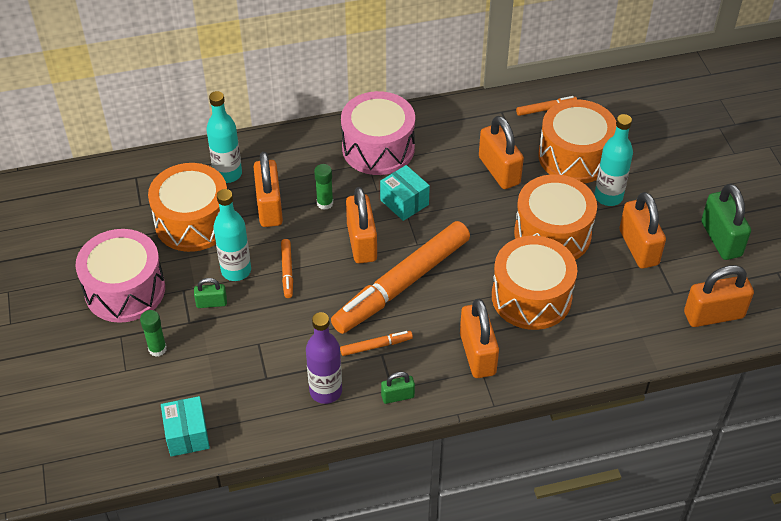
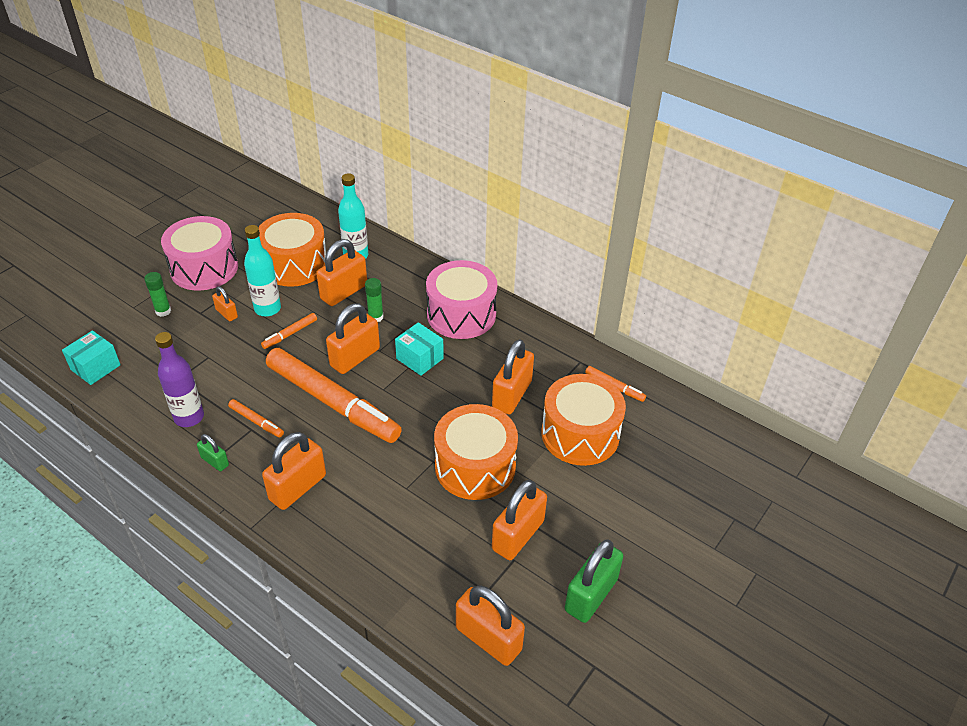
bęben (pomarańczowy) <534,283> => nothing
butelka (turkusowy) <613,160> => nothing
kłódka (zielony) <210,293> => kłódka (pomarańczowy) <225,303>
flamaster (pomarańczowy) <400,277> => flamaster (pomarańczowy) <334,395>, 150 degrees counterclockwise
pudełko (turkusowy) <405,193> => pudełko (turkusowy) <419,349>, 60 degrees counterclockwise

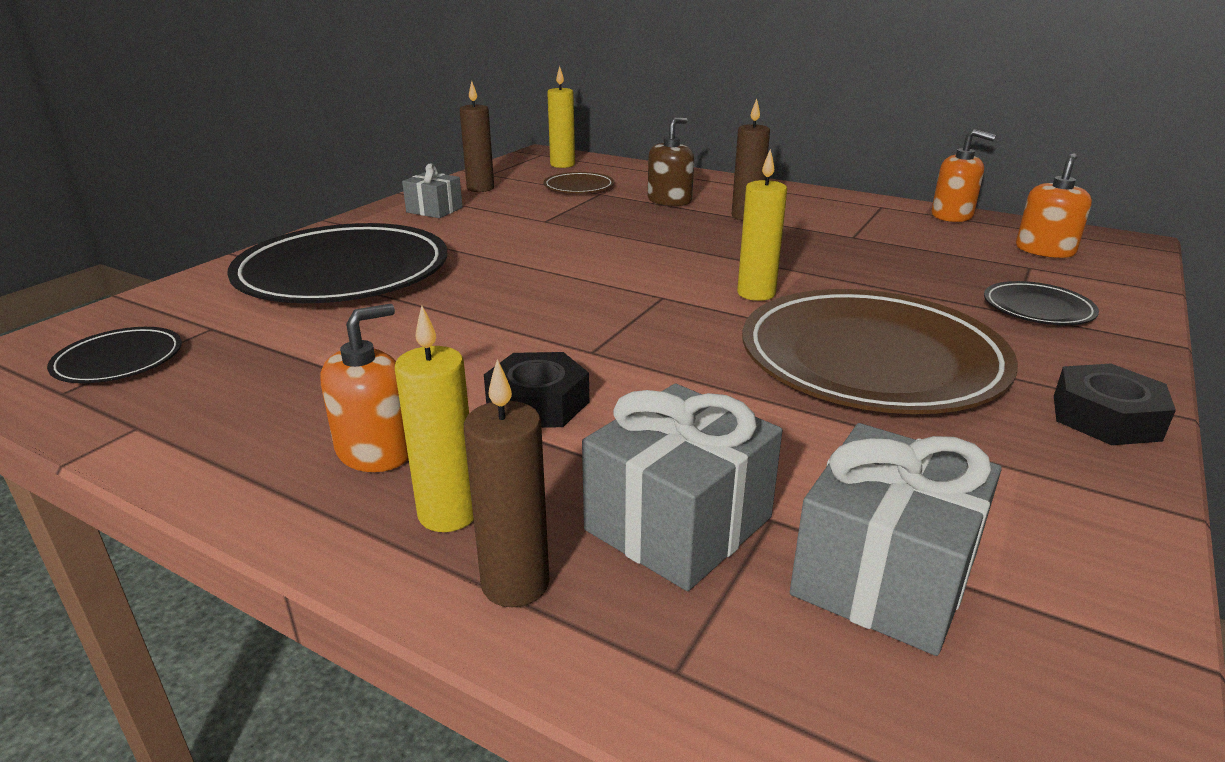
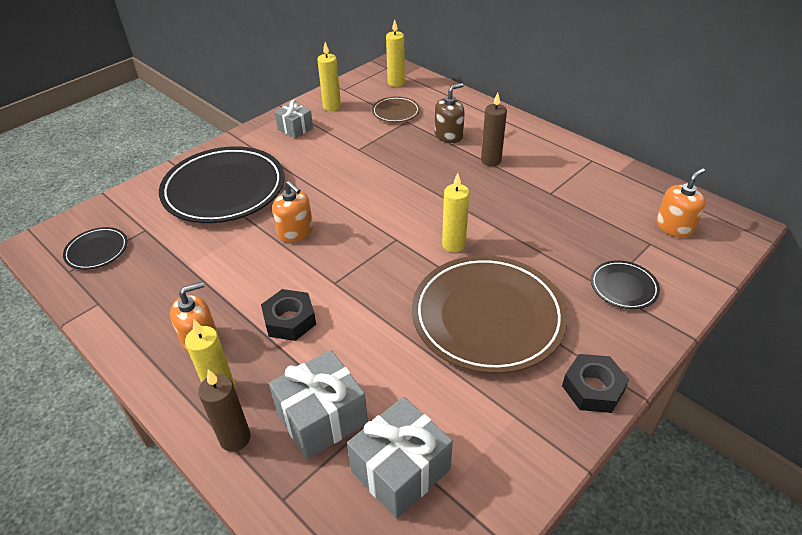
dozownik mydła (pomarańczowy) <963,175> => dozownik mydła (pomarańczowy) <292,211>, relocated
świeca (brązowy) <477,136> => świeca (żółty) <329,76>

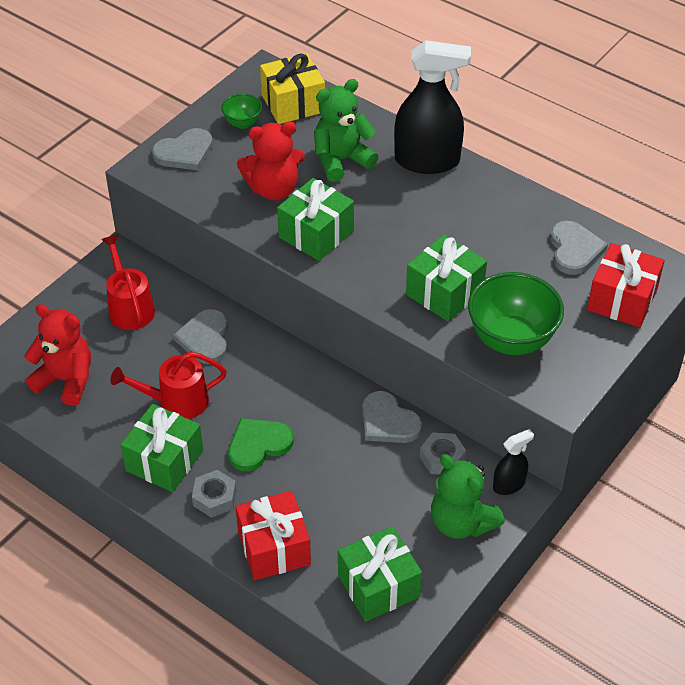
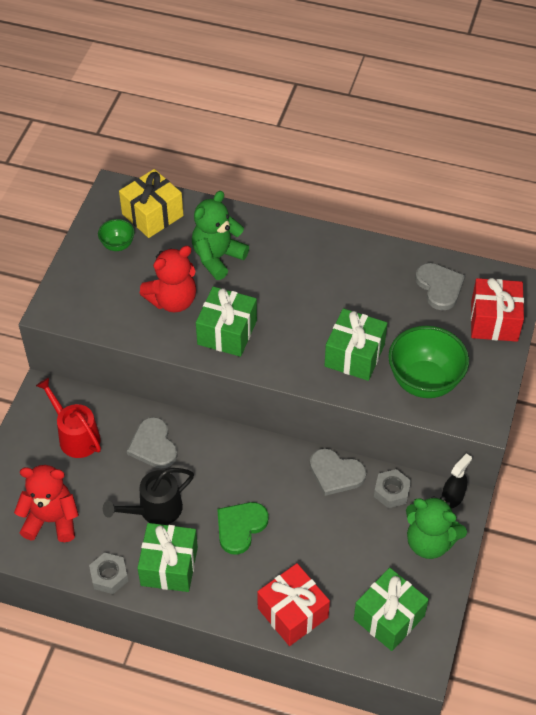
serce (szary) <182,149> => nothing
spryskiwacz (czarny) <432,107> => nothing
nakrętka (szary) <214,494> => nakrętka (szary) <108,573>, relocated
konewka (czerwony) <169,385> => konewka (czarny) <148,496>

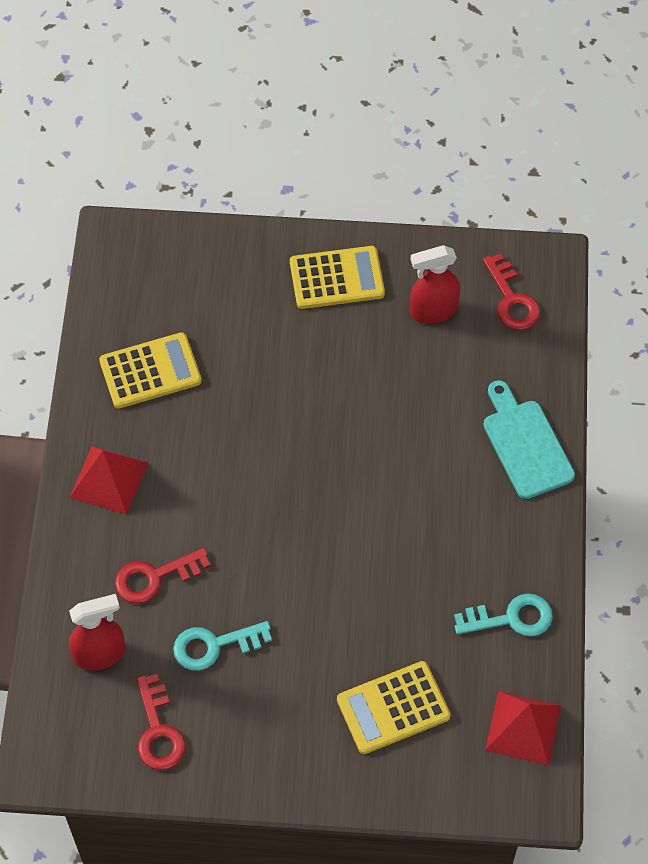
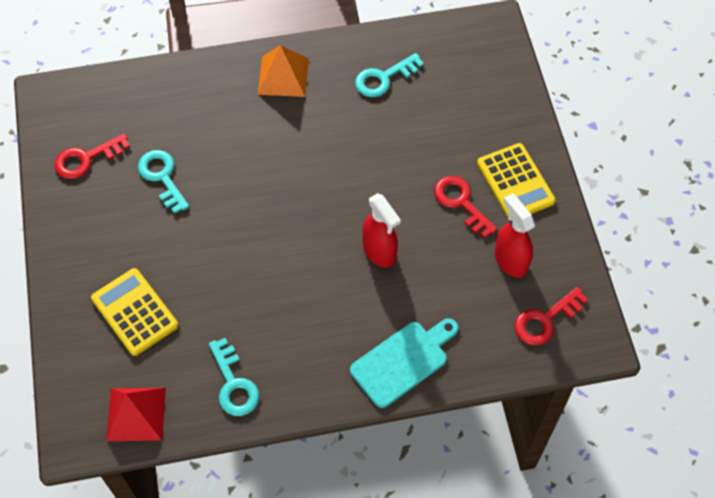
spryskiwacz (czerwony) <97,632> => spryskiwacz (czerwony) <381,230>, relocated
klucz (czerwony) <163,576> => klucz (czerwony) <466,207>, relocated
kalkulator (żółty) <150,370> => klucz (turkusowy) <389,75>
piramida (czerwony) <109,480> => piramida (pomarańczowy) <283,71>

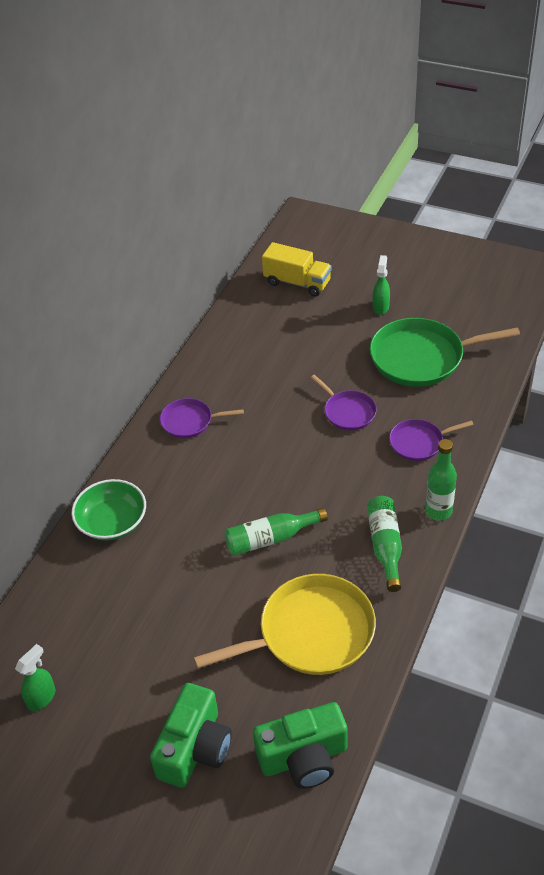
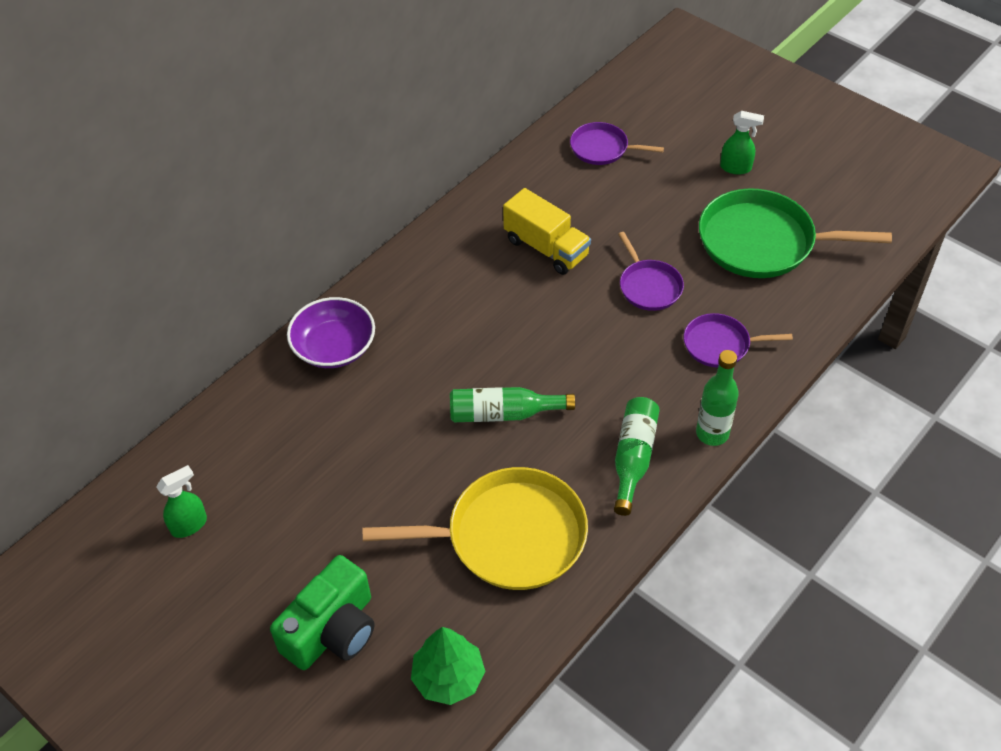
patelnia (fioletowy) <202,418> => patelnia (fioletowy) <617,143>, relocated
ciężarówka (żółty) <297,269> => ciężarówka (żółty) <547,231>, relocated
aparat fotograficzny (zielony) <300,745> => drzewko (zielony) <448,666>
miska (zielony) <109,510> => miska (fioletowy) <331,332>
spryskiwacz (zielony) <381,285> => spryskiwacz (zielony) <742,143>, 75 degrees clockwise

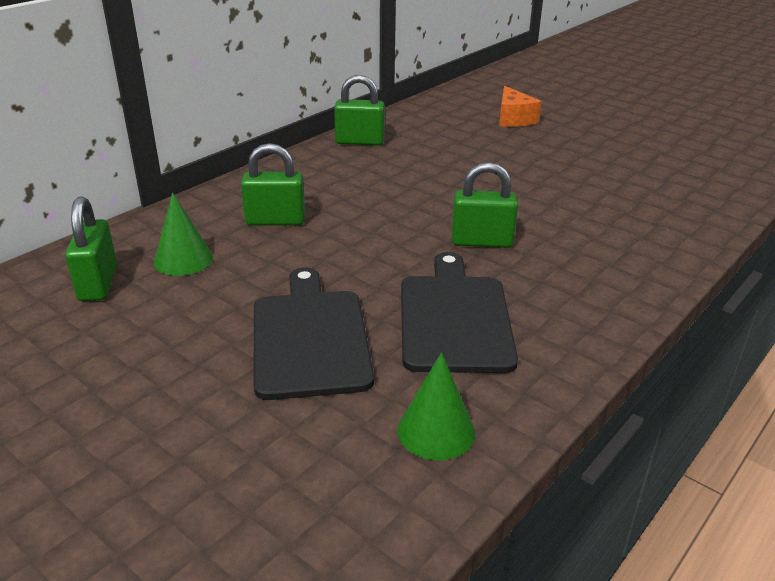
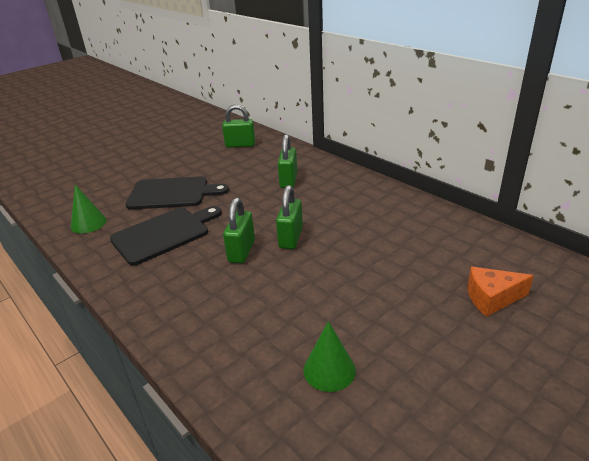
stożek (zielony) <183,234> => stożek (zielony) <329,356>, relocated
kłódka (zielony) <359,110> => kłódka (zielony) <289,217>, relocated
deska do krojenia (czarny) <459,312> => deska do krojenia (czarny) <166,236>, 45 degrees counterclockwise

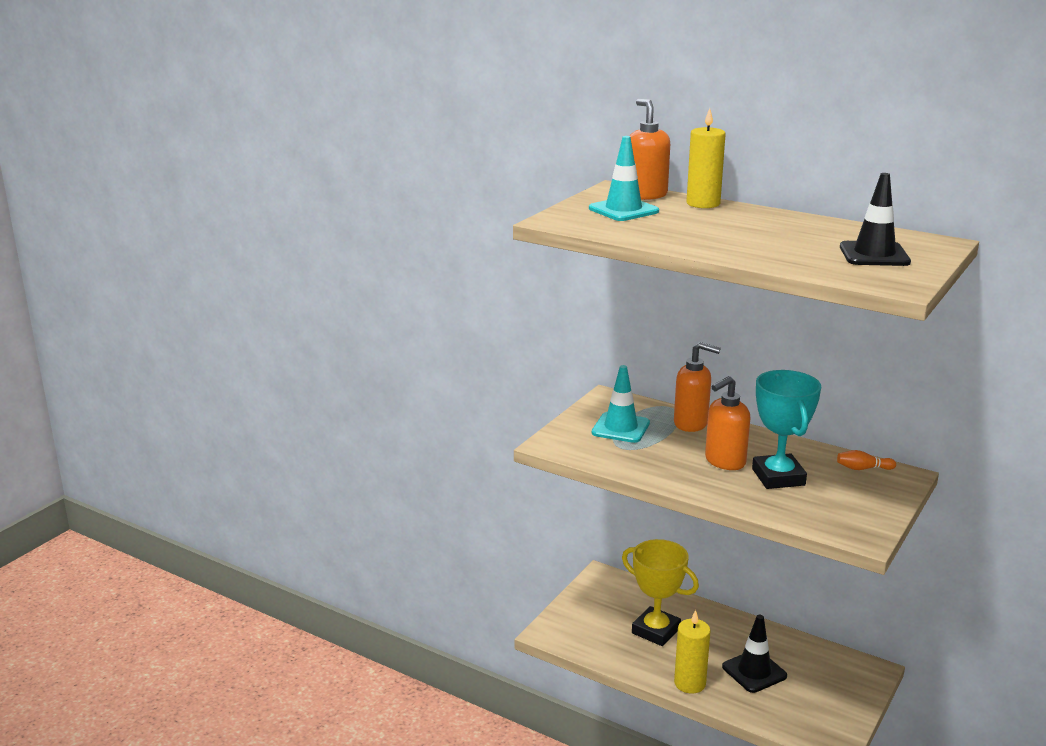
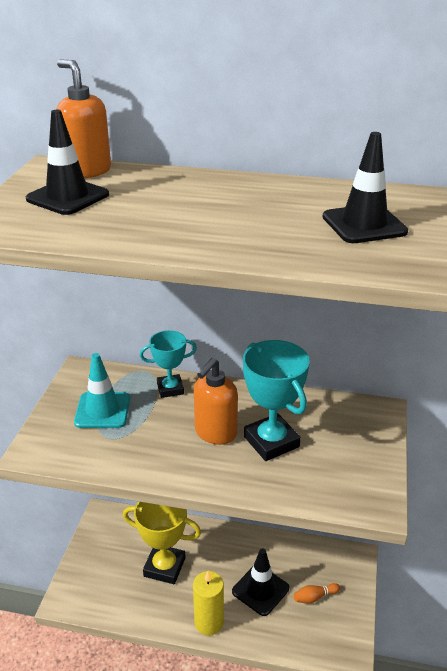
świeca (żółty) <706,158> => nothing
kręgiel (pomarańczowy) <866,460> => kręgiel (pomarańczowy) <317,593>, relocated
dozownik mydła (pomarańczowy) <697,387> => puchar (turkusowy) <168,364>
pachołek (turkusowy) <624,178> => pachołek (czarny) <67,162>

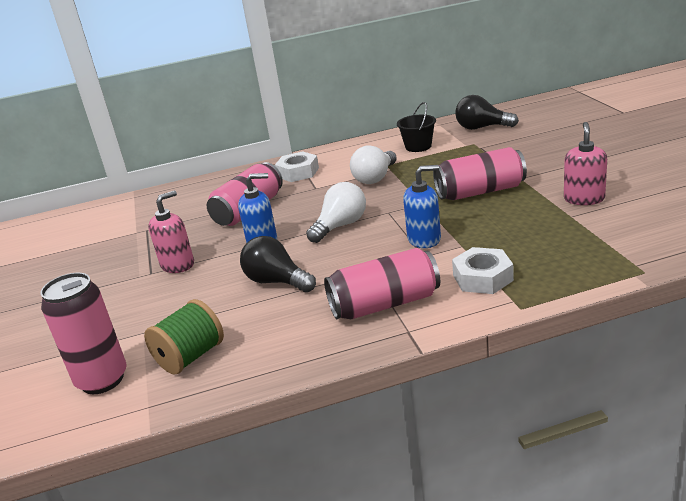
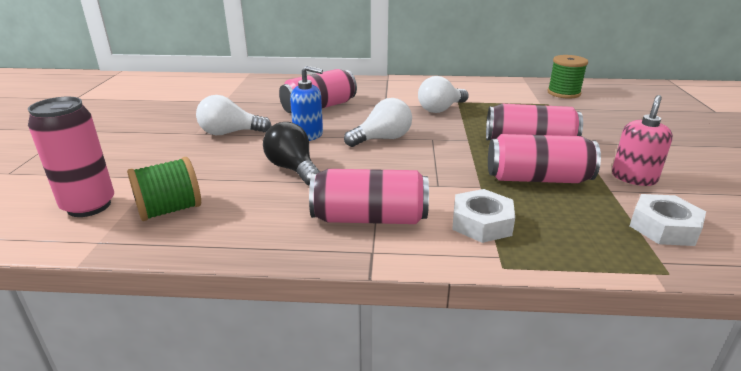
wiadro (czarny) <416,127> => nothing
dozownik mydła (niebieski) <422,206> => nothing
nothing => puszka (różowy) <544,158>
nakrętka (biały) <297,166> => nakrętka (biały) <668,220>, relocated
dozownik mydła (różowy) <171,231> => żarówka (biały) <233,115>
żarówka (czarny) <487,112> => szpulka (zielony) <567,76>

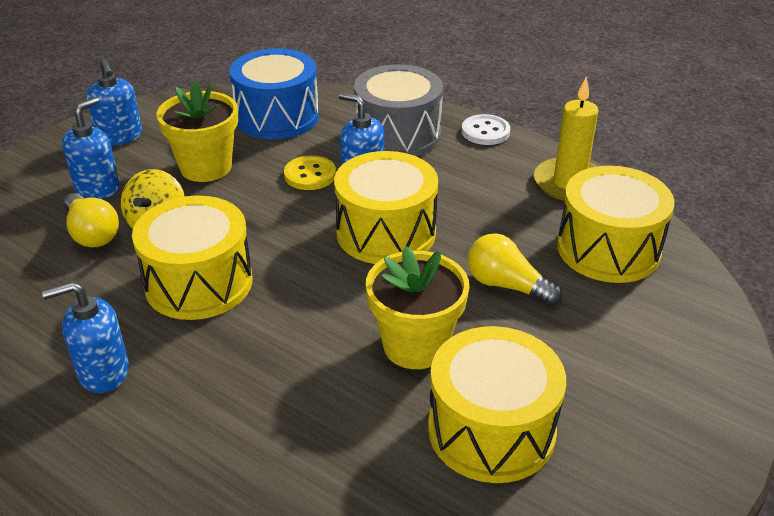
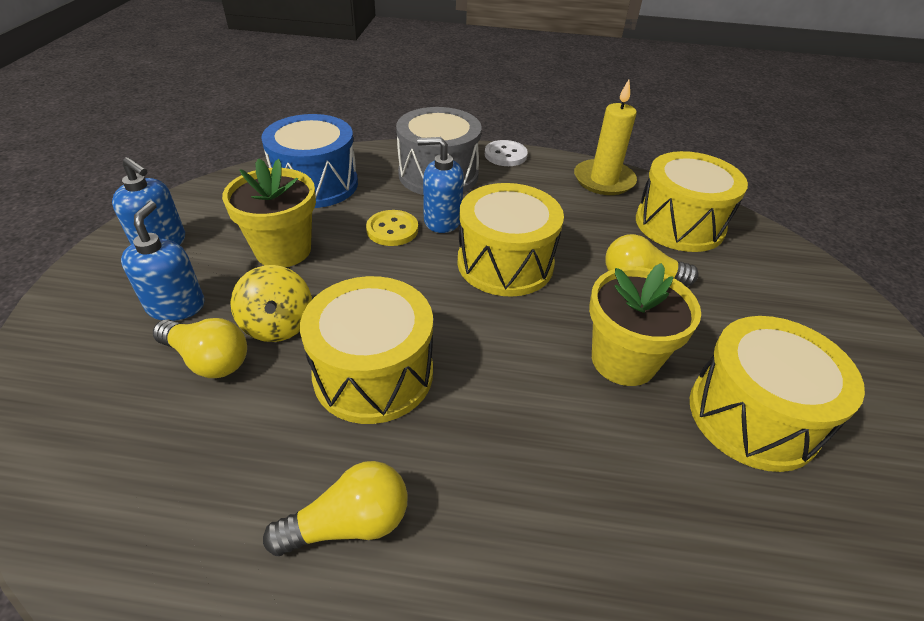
dozownik mydła (niebieski) <85,337> => żarówka (żółty) <335,508>

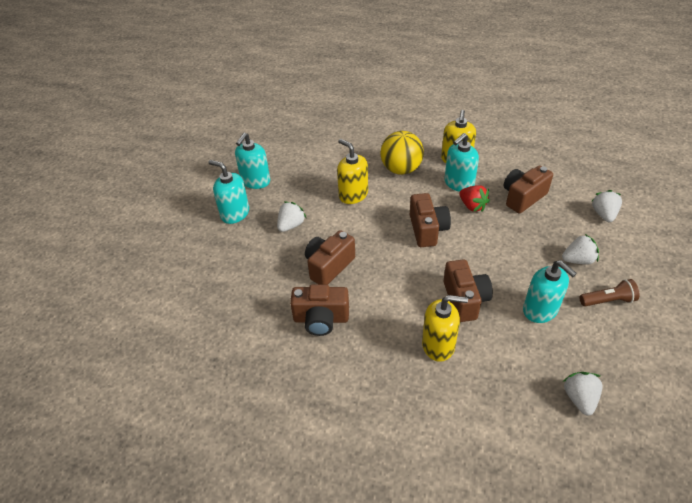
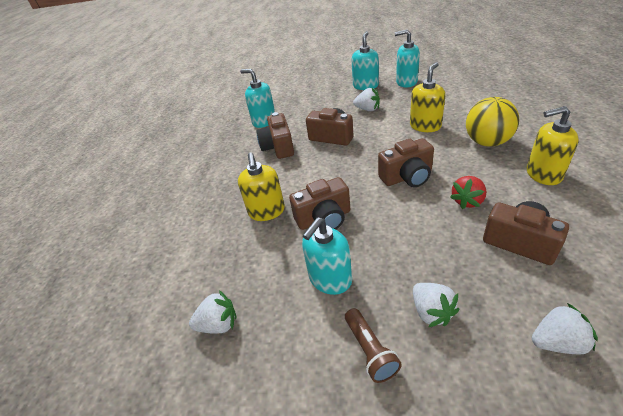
dozownik mydła (turkusowy) <461,162> => dozownik mydła (turkusowy) <257,98>, relocated

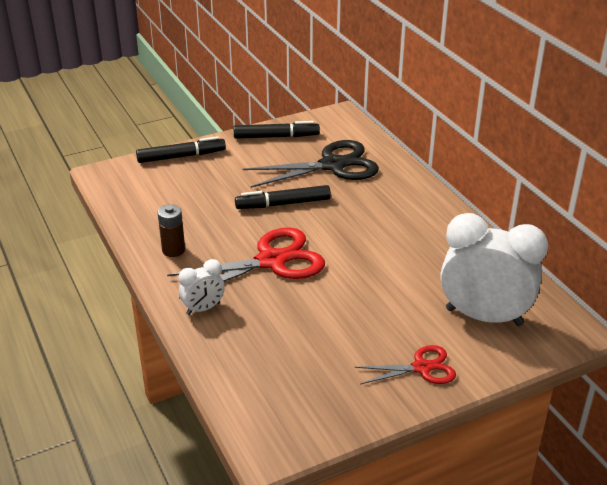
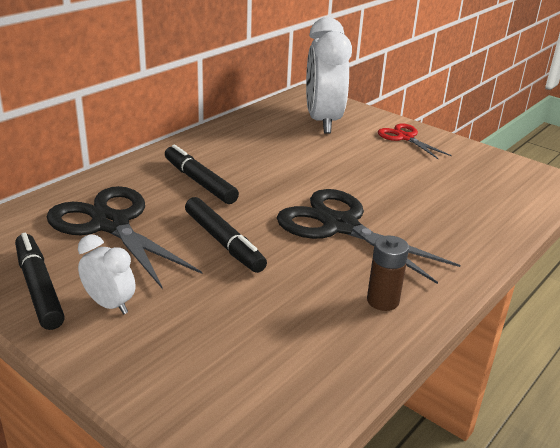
flamaster (czarny) <181,149> => flamaster (czarny) <202,174>, relocated
budzik (biały) <201,287> => budzik (biały) <106,274>, relocated
nożyczki (czerwony) <246,263> => nożyczki (czarny) <368,236>

